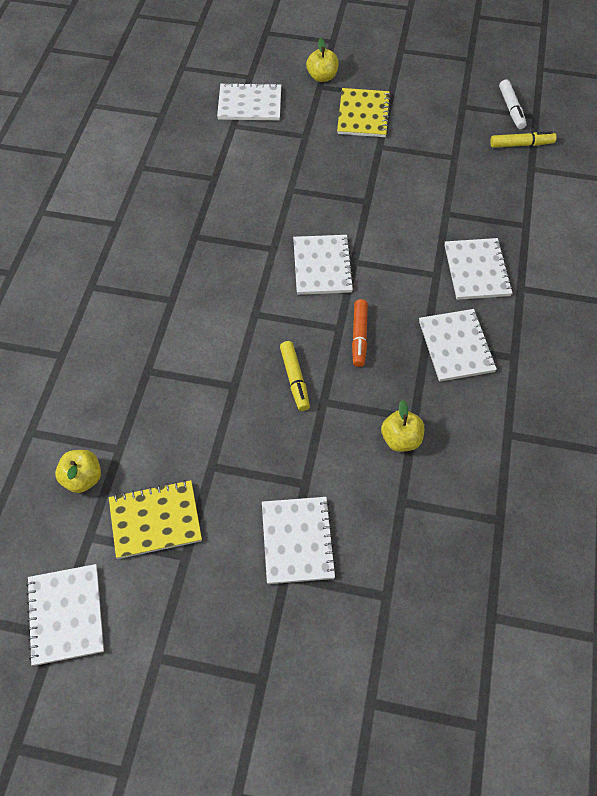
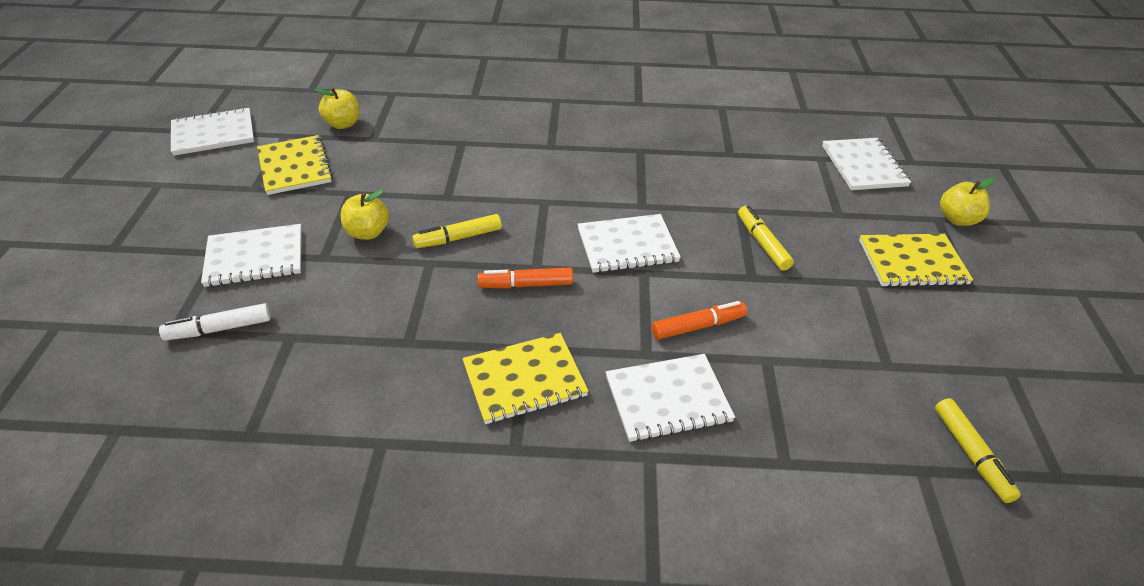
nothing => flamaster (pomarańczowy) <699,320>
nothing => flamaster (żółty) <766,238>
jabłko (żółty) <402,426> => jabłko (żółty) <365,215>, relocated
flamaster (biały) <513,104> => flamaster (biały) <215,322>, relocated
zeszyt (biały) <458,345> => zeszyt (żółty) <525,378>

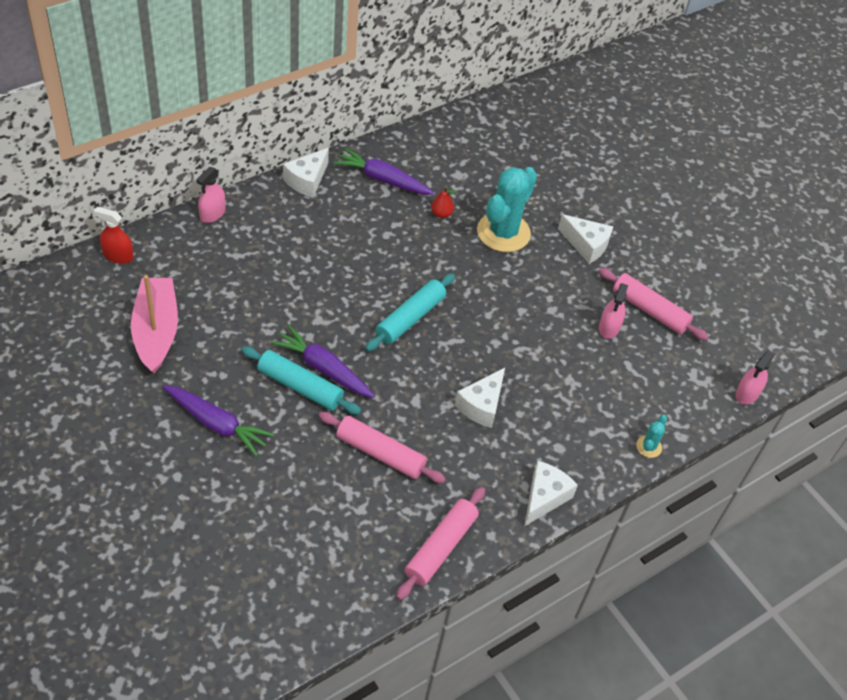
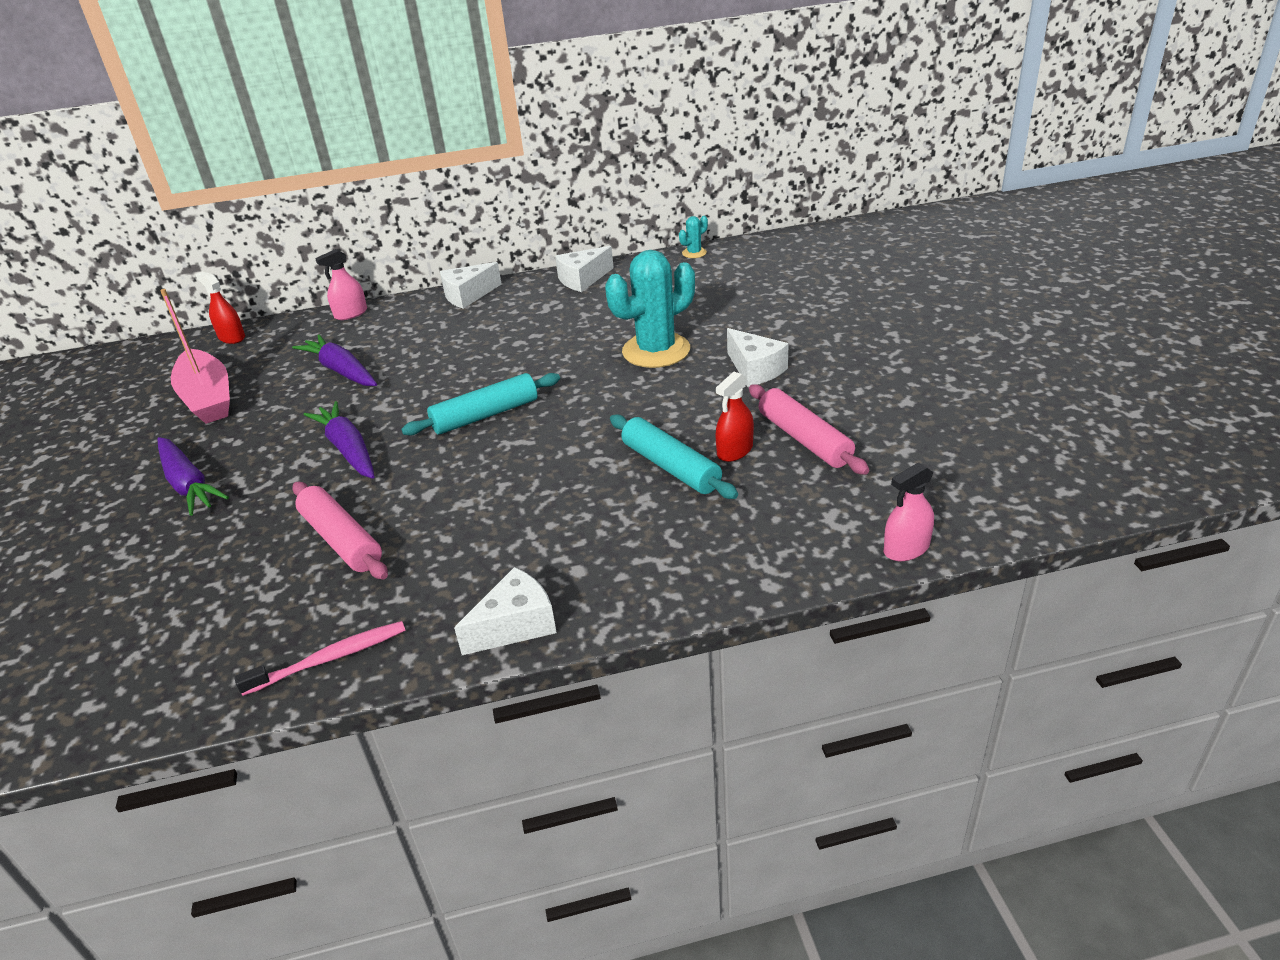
gruszka (czerwony) <443,202> => nothing
wałek do ciasta (turkusowy) <301,380> => wałek do ciasta (turkusowy) <674,456>, relocated
marchewka (fioletowy) <384,171> => marchewka (fioletowy) <334,360>, relocated
ser (biały) <480,398> => ser (biały) <584,269>, relocated
kaktus (turkusowy) <651,436> => kaktus (turkusowy) <693,237>, relocated
wałek do ciasta (różowy) <440,543> => szczoteczka do zębów (różowy) <320,658>
spryskiwacz (różowy) <613,311> => spryskiwacz (czerwony) <735,417>
łódka (różowy) <154,324> => łódka (różowy) <195,356>, 135 degrees clockwise

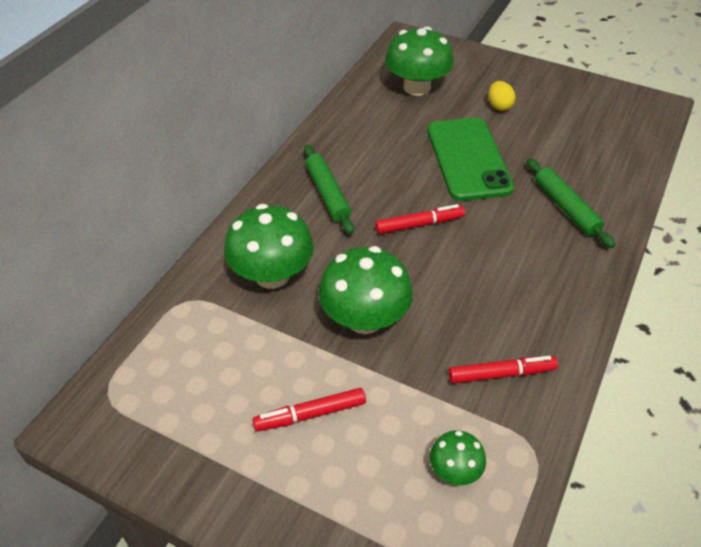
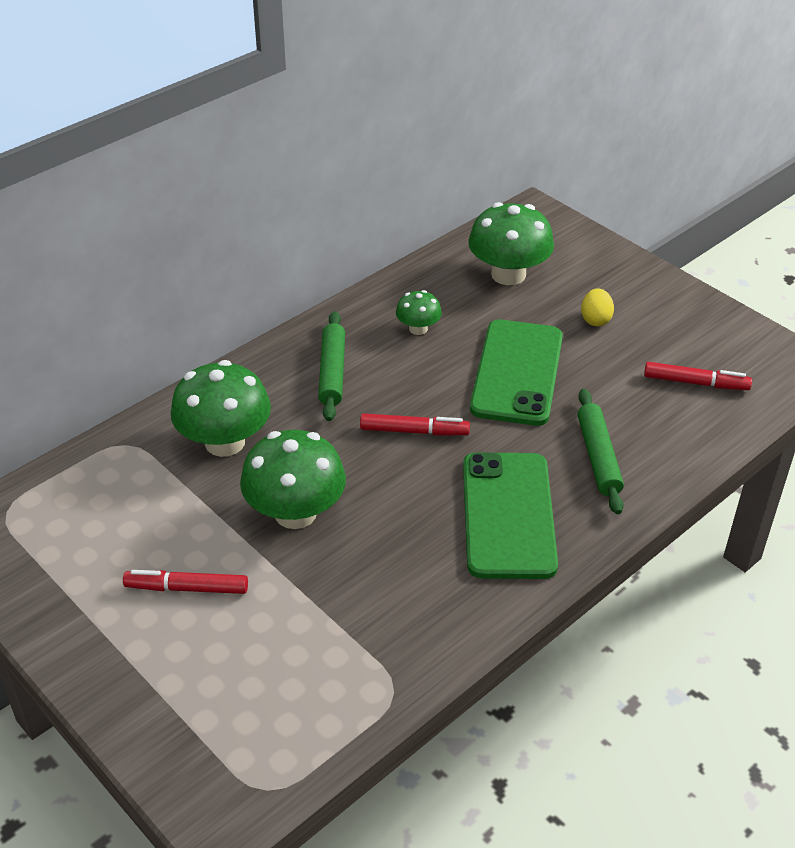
nothing => telefon (zielony) <510,516>
grzyb (zielony) <458,457> => grzyb (zielony) <419,312>, relocated
flamaster (czerwony) <503,370> => flamaster (czerwony) <698,376>, relocated

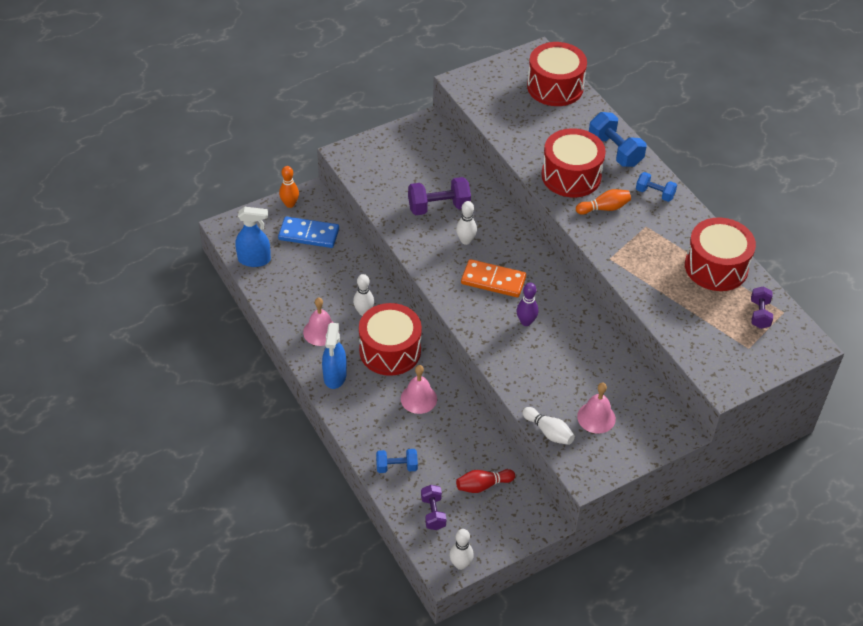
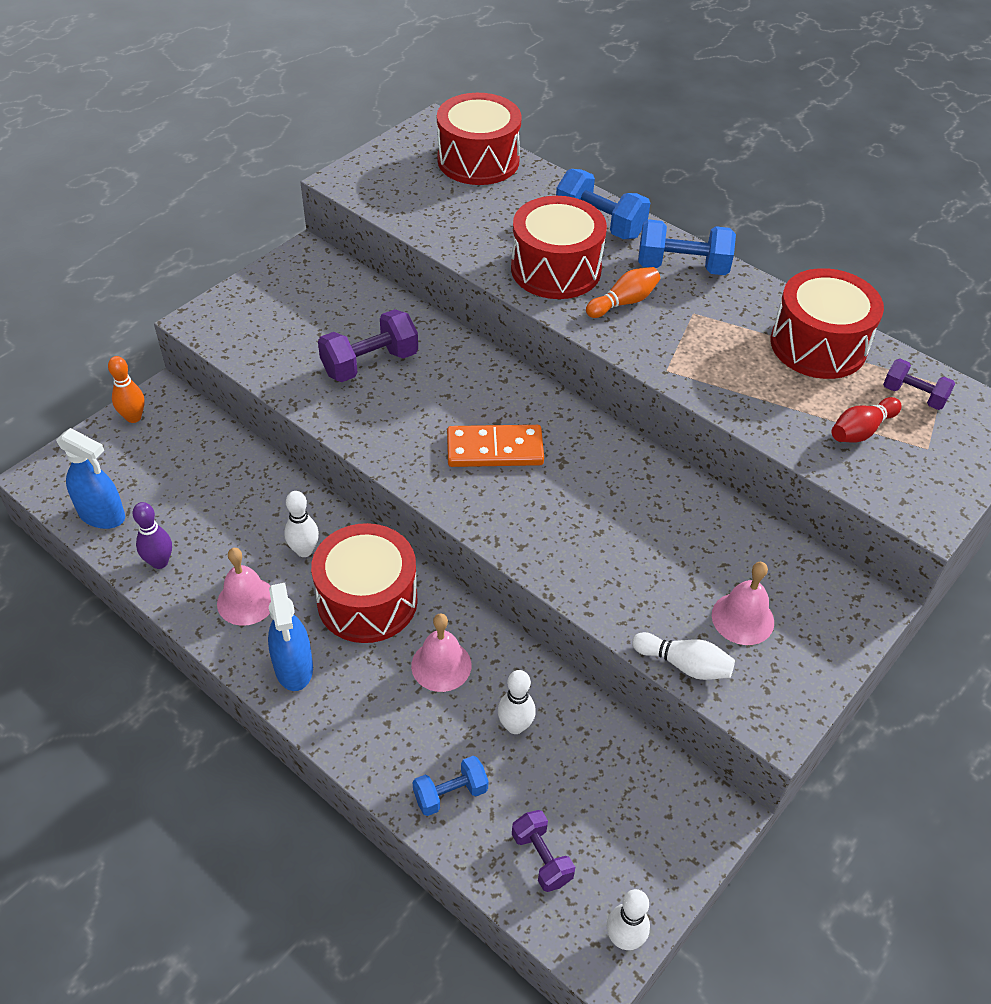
kostka domina (niebieski) <308,232> => nothing
kręgiel (biały) <466,223> => kręgiel (biały) <517,702>, relocated
kręgiel (czerwony) <485,481> => kręgiel (czerwony) <866,419>, relocated
kręgiel (fioletowy) <527,304> => kręgiel (fioletowy) <152,535>, relocated
spryskiwacz (niebieski) <253,237> => spryskiwacz (niebieski) <90,478>, 45 degrees clockwise
hantel (fioletowy) <762,307> => hantel (fioletowy) <919,384>, 45 degrees counterclockwise
hantel (niebieski) <656,187> => hantel (niebieski) <687,247>, x1.63

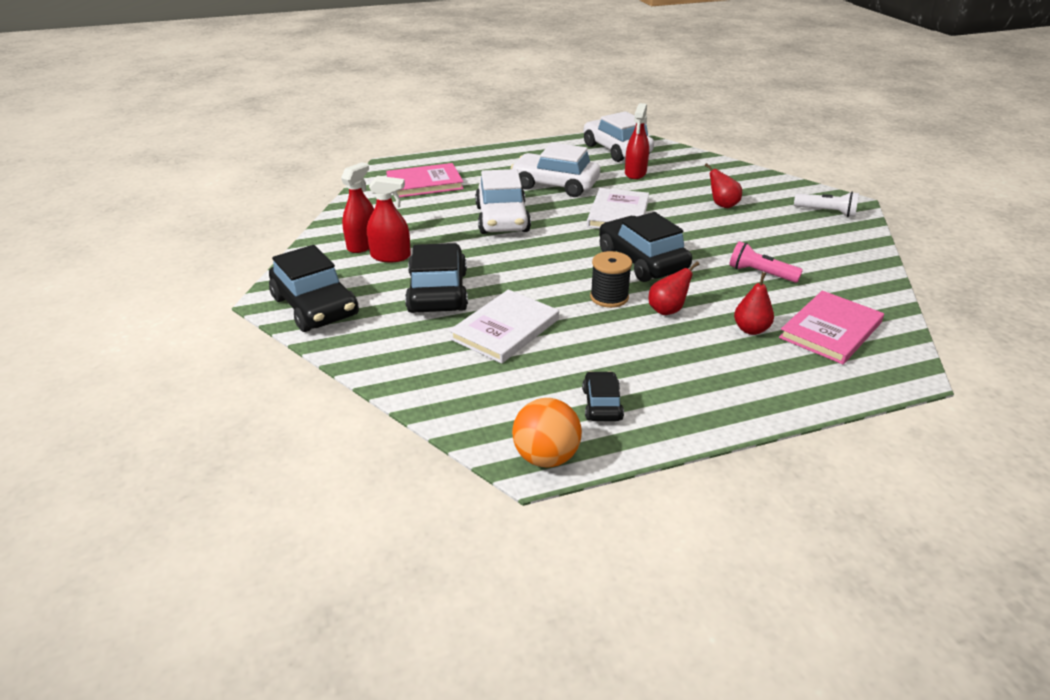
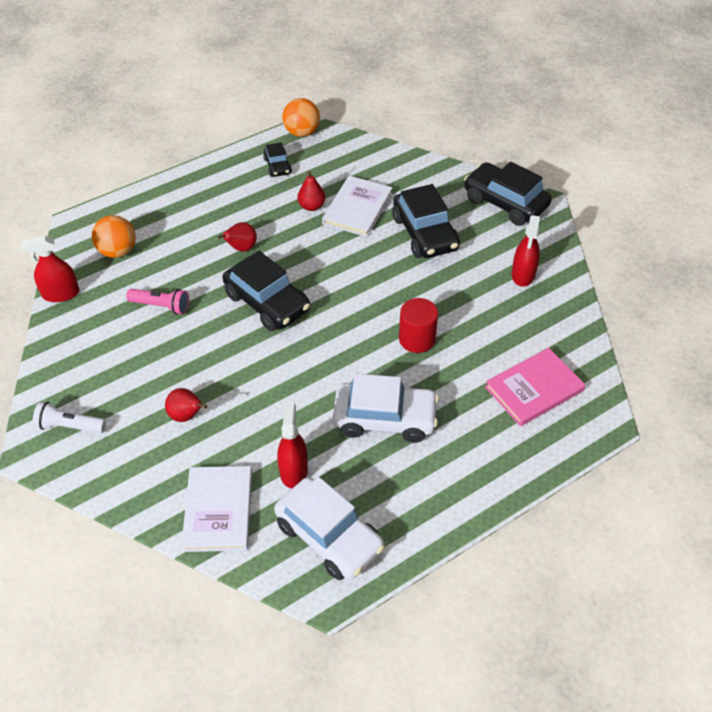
szpulka (czarny) <611,279> => nothing
spryskiwacz (czerwony) <389,219> => spryskiwacz (czerwony) <50,268>, relocated
książka (biały) <618,208> => książka (biały) <216,509>, relocated
gruszka (czerwony) <754,303> => gruszka (czerwony) <311,190>, relocated
samochód (biały) <503,201> => walec (czerwony) <418,325>
książka (różowy) <831,327> => piłka (pomarańczowy) <114,236>

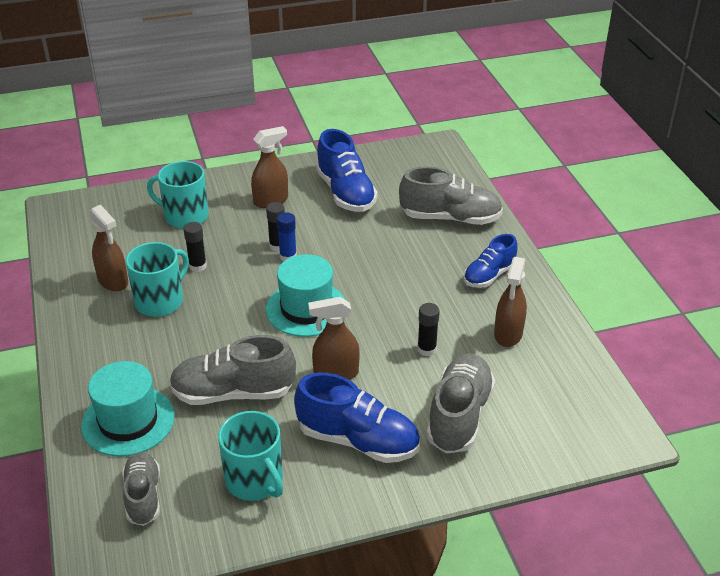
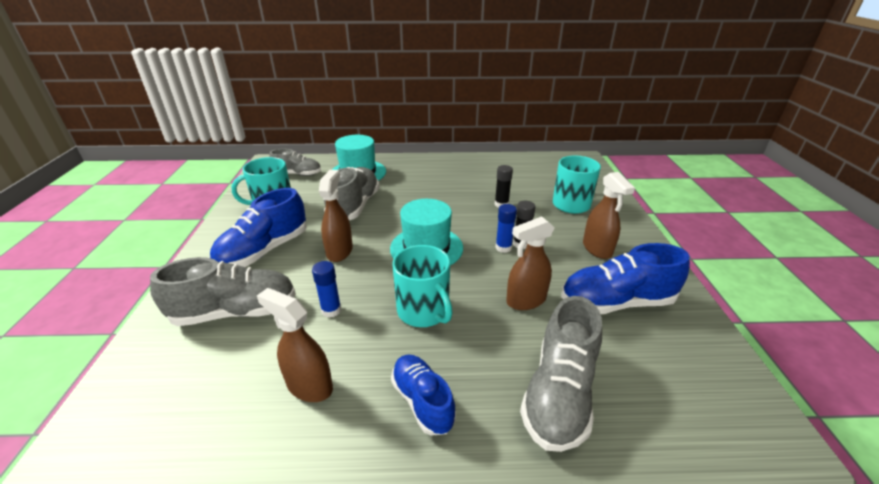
spryskiwacz (brązowy) <108,248> => spryskiwacz (brązowy) <530,263>, relocated
kubek (turkusowy) <157,279> => kubek (turkusowy) <422,286>, relocated
klej w sztyfcie (czarny) <428,329> => klej w sztyfcie (niebieski) <326,289>
but (szary) <461,404> => but (szary) <223,291>, 45 degrees counterclockwise

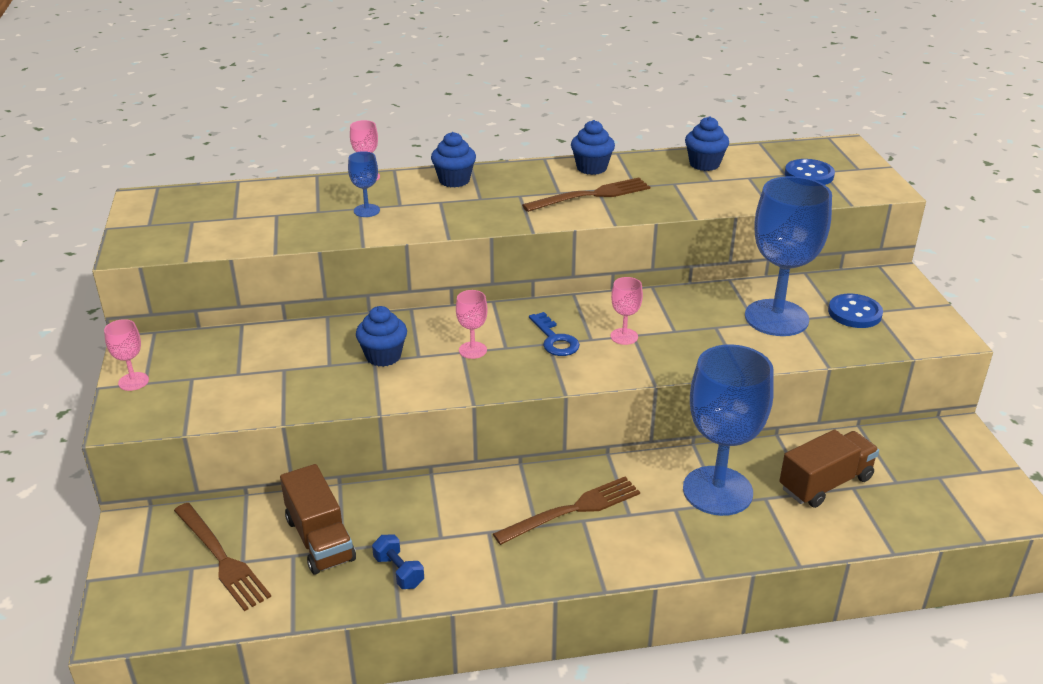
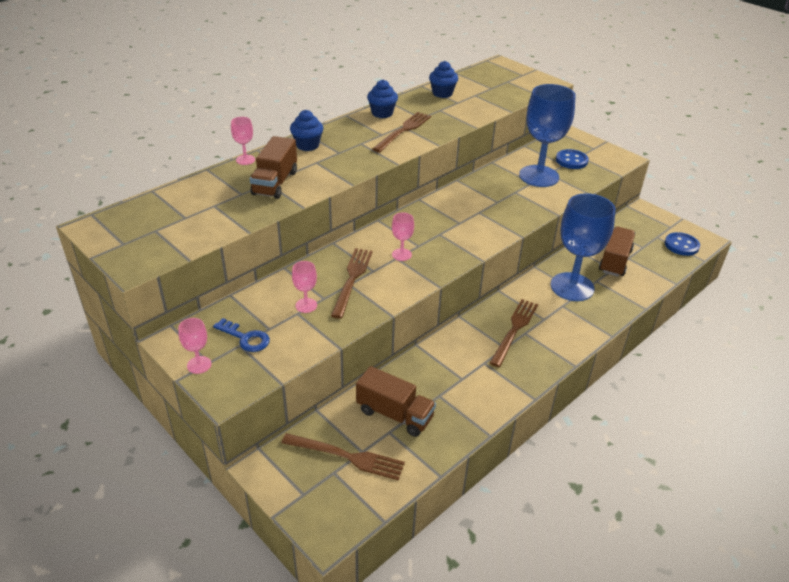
hantel (niebieski) <398,561> => nothing
klucz (niebieski) <554,334> => klucz (niebieski) <241,335>, relocated
kielich (różowy) <626,311> => kielich (różowy) <304,287>, relocated
guzik (niebieski) <810,172> => guzik (niebieski) <682,244>, relocated
kielich (niebieski) <364,184> => ciężarówka (brązowy) <273,167>
muffinka (niebieski) <381,336> => widelec (brązowy) <352,283>

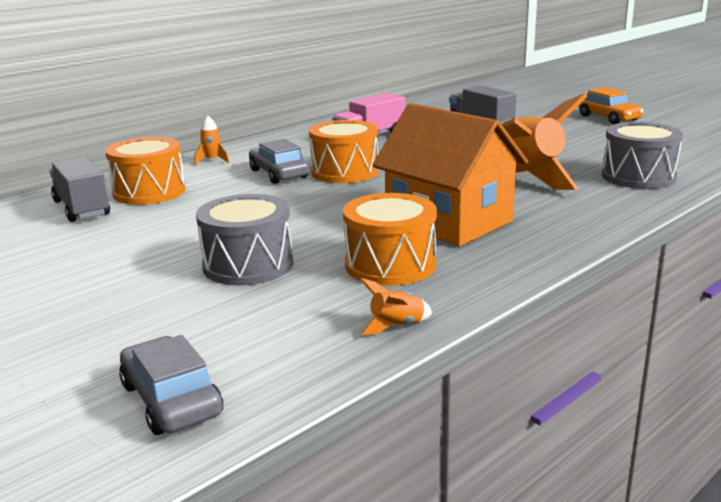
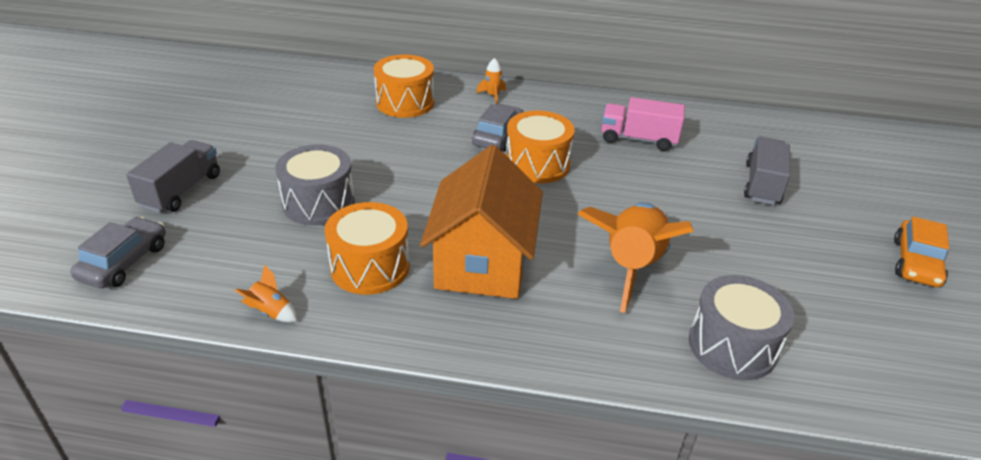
ciężarówka (szary) <80,189> => ciężarówka (szary) <173,176>, relocated

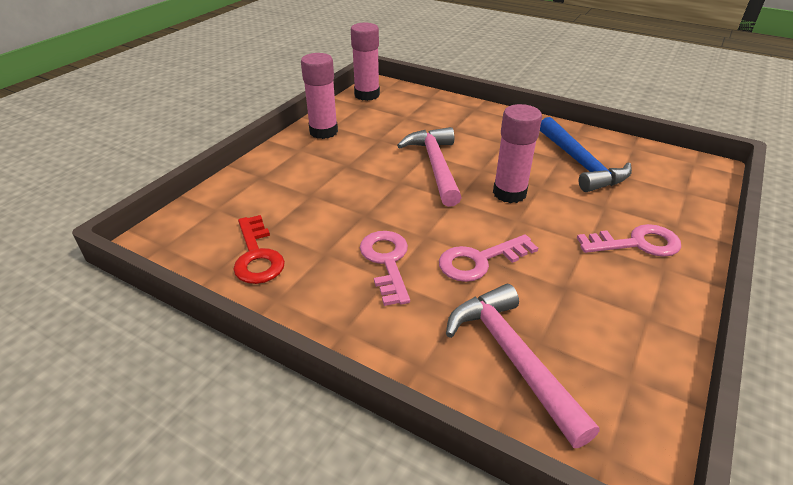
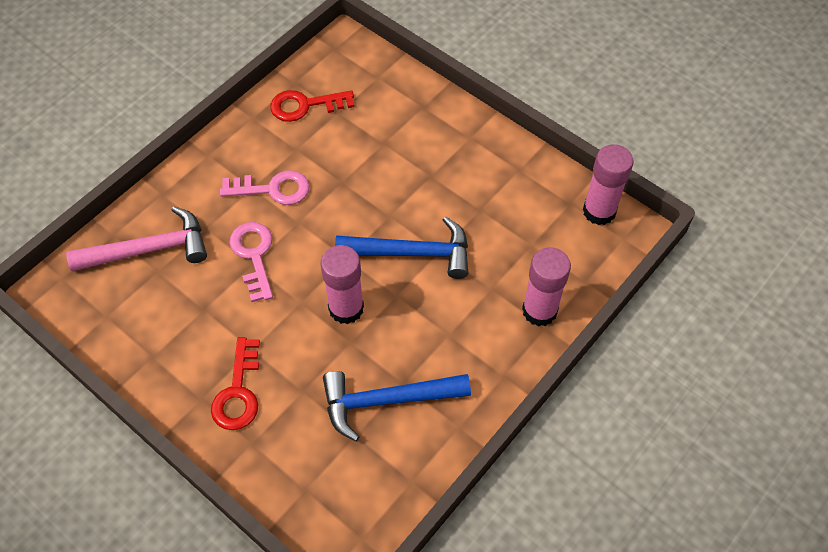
klej w sztyfcie (różowy) <319,96> => klej w sztyfcie (różowy) <546,287>, relocated
młotek (różowy) <429,167> => młotek (niebieski) <401,247>
klucz (różowy) <629,240> => klucz (czerwony) <235,383>

